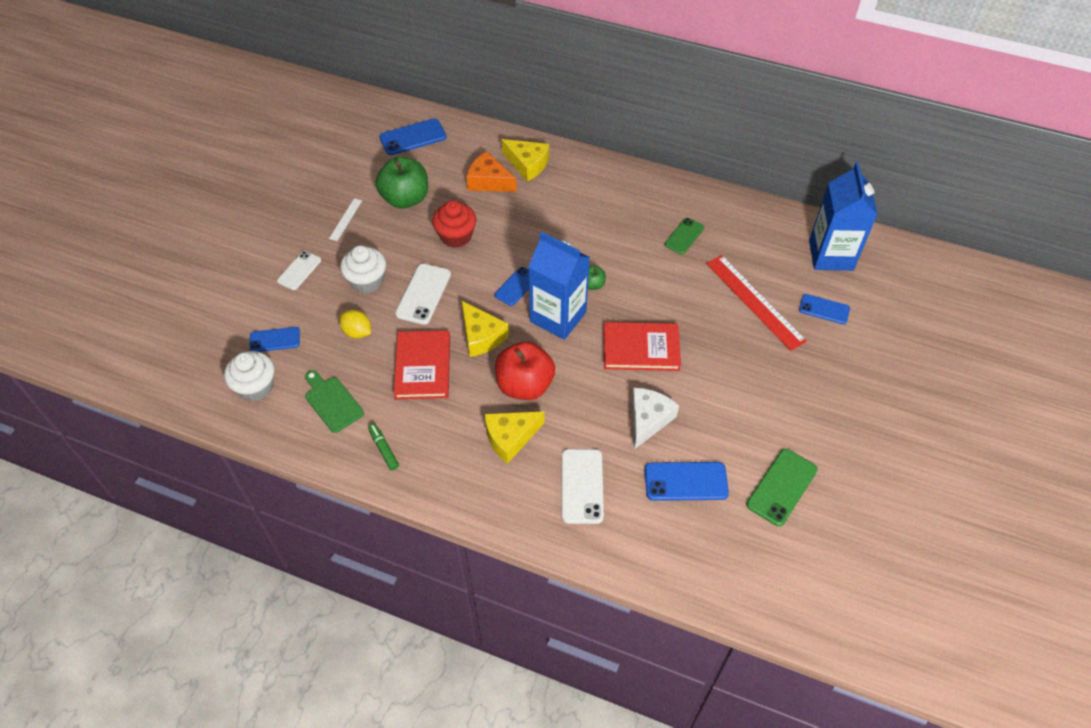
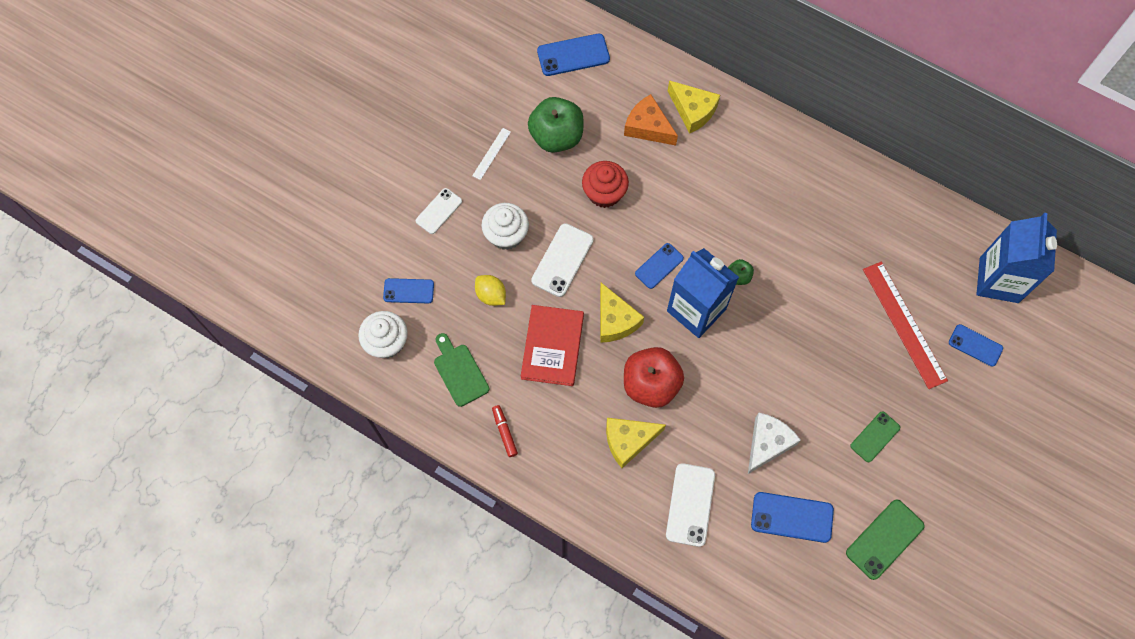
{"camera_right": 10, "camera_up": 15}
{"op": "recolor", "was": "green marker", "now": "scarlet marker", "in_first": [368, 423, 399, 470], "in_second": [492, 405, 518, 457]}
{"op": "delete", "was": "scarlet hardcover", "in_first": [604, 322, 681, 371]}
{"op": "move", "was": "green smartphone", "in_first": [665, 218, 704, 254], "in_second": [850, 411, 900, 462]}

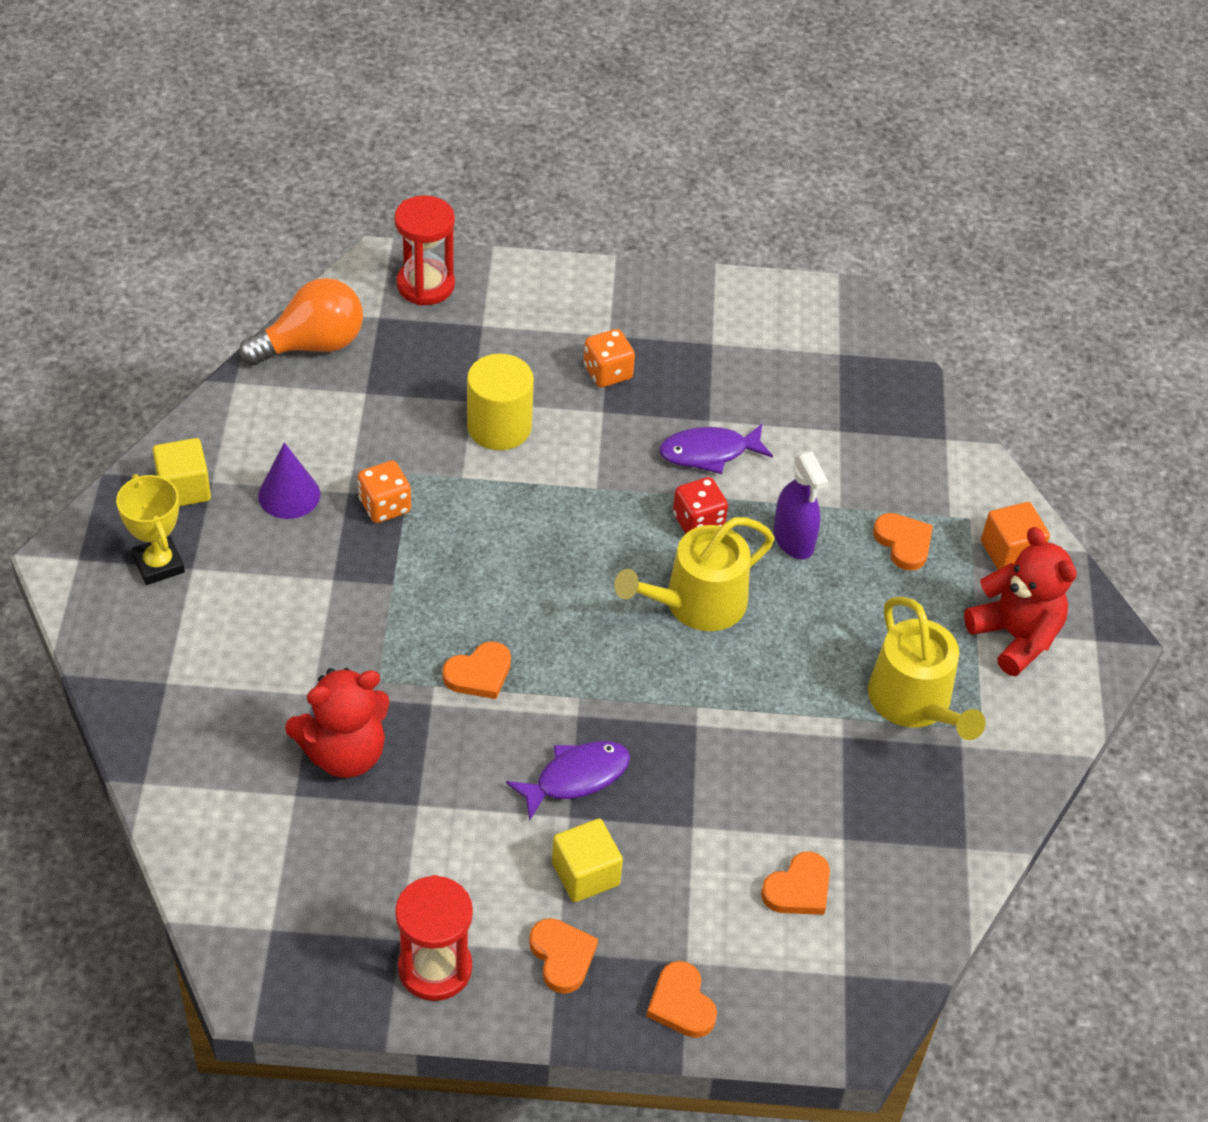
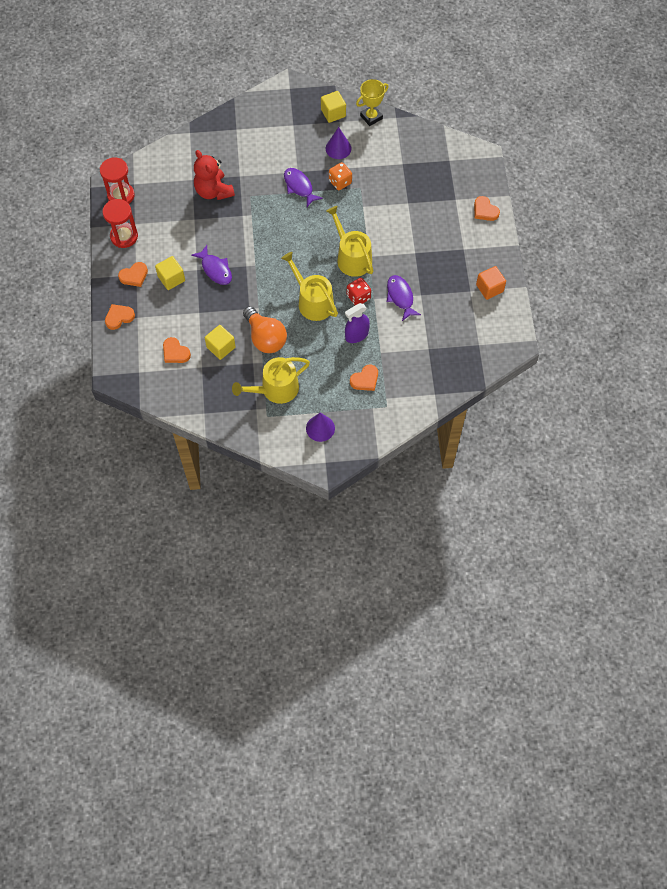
{"camera_right": 85, "camera_up": 15}
{"op": "move", "was": "golden trophy", "in_first": [116, 474, 185, 585], "in_second": [356, 79, 389, 126]}
{"op": "move", "was": "bright orange bulb", "in_first": [239, 278, 363, 366], "in_second": [243, 306, 287, 353]}
{"op": "move", "was": "scarlet sandglass", "in_first": [394, 195, 455, 305], "in_second": [100, 157, 135, 204]}
{"op": "move", "was": "bright orange love heart", "in_first": [443, 641, 511, 699], "in_second": [474, 196, 500, 221]}
{"op": "delete", "was": "golden cylinder shape", "in_first": [467, 354, 534, 450]}
{"op": "delete", "was": "bright orange dice", "in_first": [584, 329, 635, 388]}
{"op": "replace", "was": "scarlet teddy", "now": "purple solid cone", "in_first": [964, 527, 1077, 676], "in_second": [306, 413, 335, 442]}
{"op": "move", "was": "bright orange cube", "in_first": [981, 502, 1050, 570], "in_second": [476, 266, 506, 300]}
{"op": "insert", "now": "golden cube", "in_second": [205, 325, 236, 360]}
{"op": "insert", "now": "purple toy fish", "in_second": [284, 168, 323, 207]}
{"op": "insert", "now": "golden sprinkling can", "in_second": [326, 206, 373, 277]}

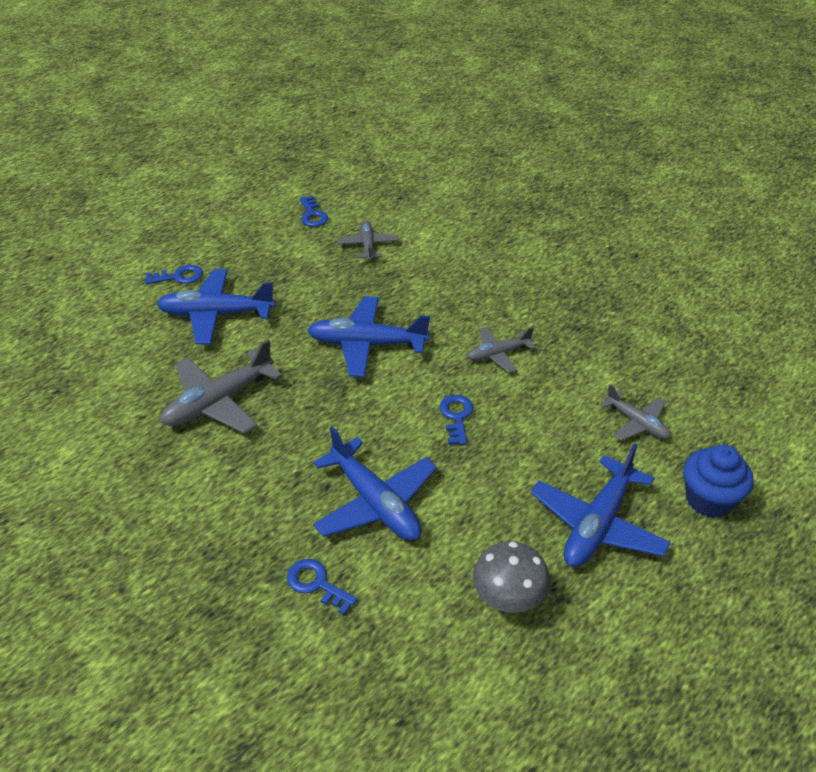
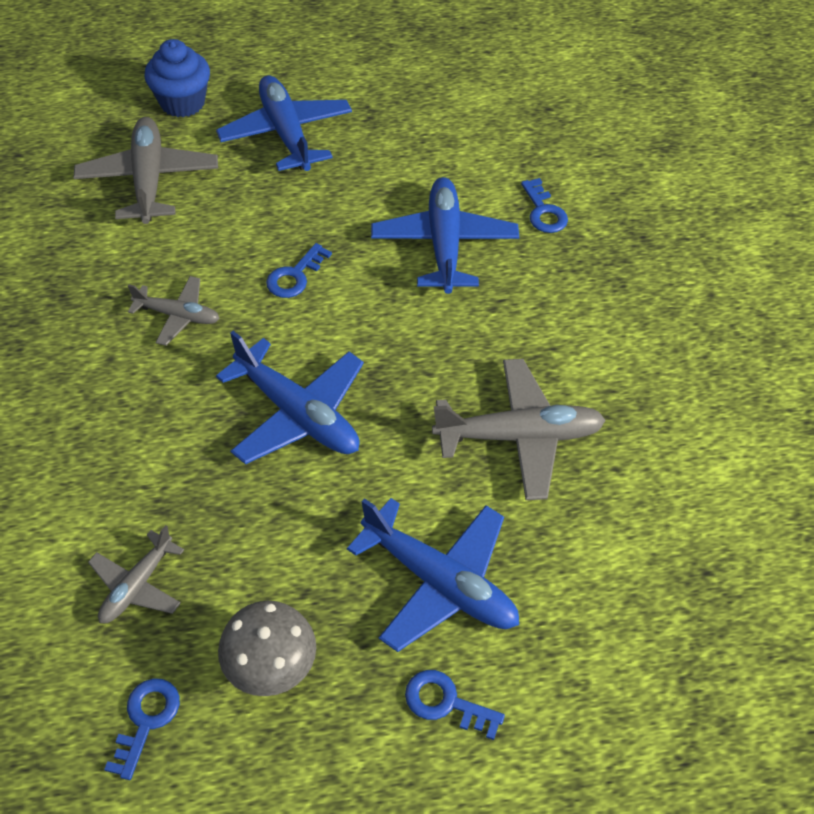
{"camera_right": -145, "camera_up": 10}
{"op": "move", "was": "grey toadstool", "in_first": [473, 541, 550, 613], "in_second": [218, 601, 316, 696]}
{"op": "rotate", "was": "blue plane", "in_first": [531, 443, 671, 567], "in_second": [216, 75, 352, 171], "clockwise": -90}
{"op": "resize", "was": "grey plane", "in_first": [600, 385, 671, 441], "in_second": [74, 117, 218, 224], "ratio": 1.73}

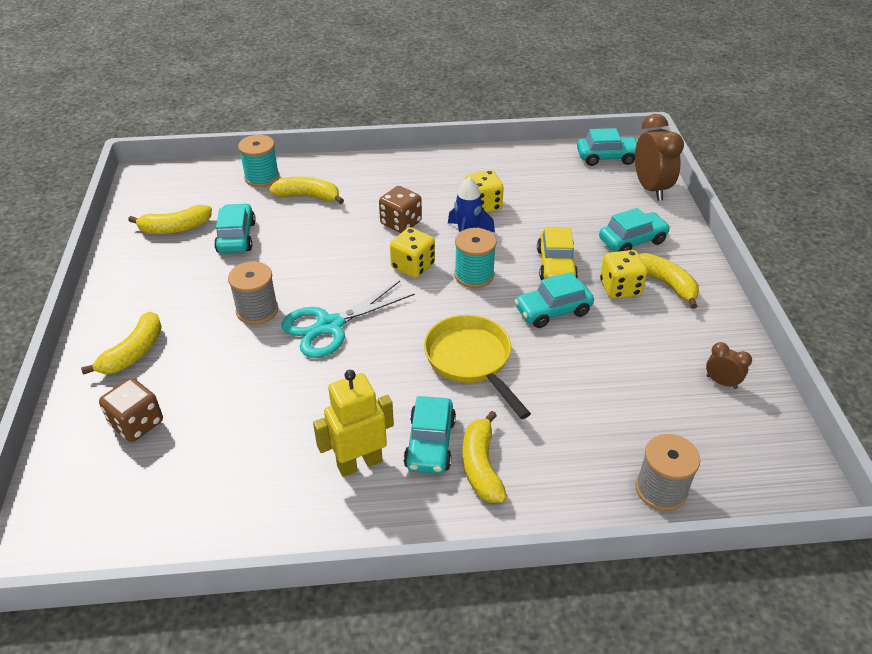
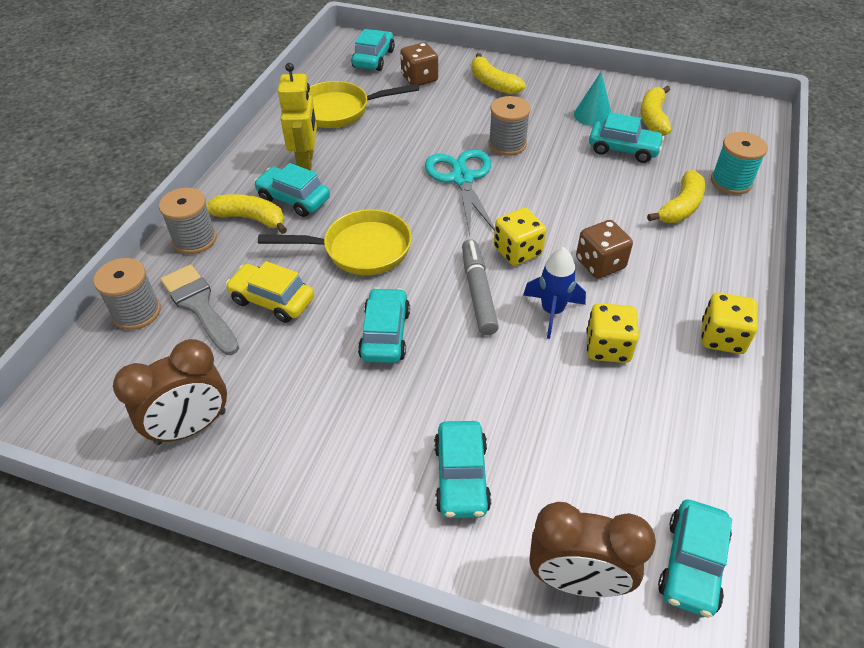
{"camera_right": 115, "camera_up": 5}
{"op": "replace", "was": "teal reel of thread", "now": "grey marker", "in_first": [454, 228, 497, 288], "in_second": [462, 239, 499, 335]}
{"op": "move", "was": "golden toy car", "in_first": [537, 227, 578, 280], "in_second": [225, 261, 314, 323]}
{"op": "move", "was": "golden dice", "in_first": [600, 250, 647, 299], "in_second": [702, 293, 758, 354]}
{"op": "delete", "was": "golden toy banana", "in_first": [639, 253, 699, 309]}
{"op": "resize", "was": "russet alarm clock", "in_first": [706, 342, 752, 389], "in_second": [113, 339, 227, 445], "ratio": 1.97}
{"op": "insert", "now": "grey reel of thread", "in_second": [159, 188, 217, 254]}
{"op": "insert", "now": "grey brush", "in_second": [160, 265, 239, 355]}
{"op": "insert", "now": "golden pan", "in_second": [309, 81, 419, 128]}
{"op": "insert", "now": "teal toy car", "in_second": [351, 29, 395, 71]}
{"op": "insert", "now": "teal solid cone", "in_second": [574, 72, 611, 126]}

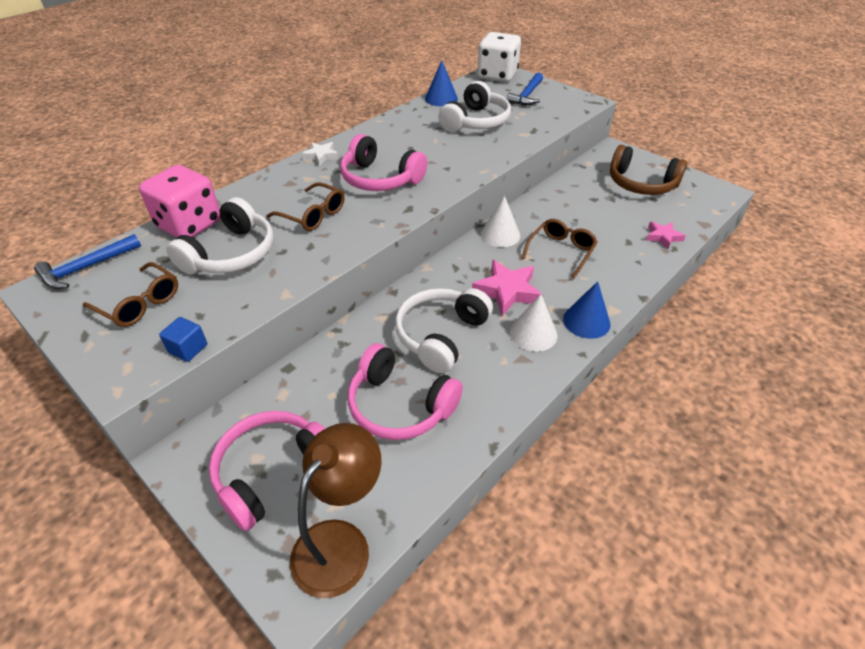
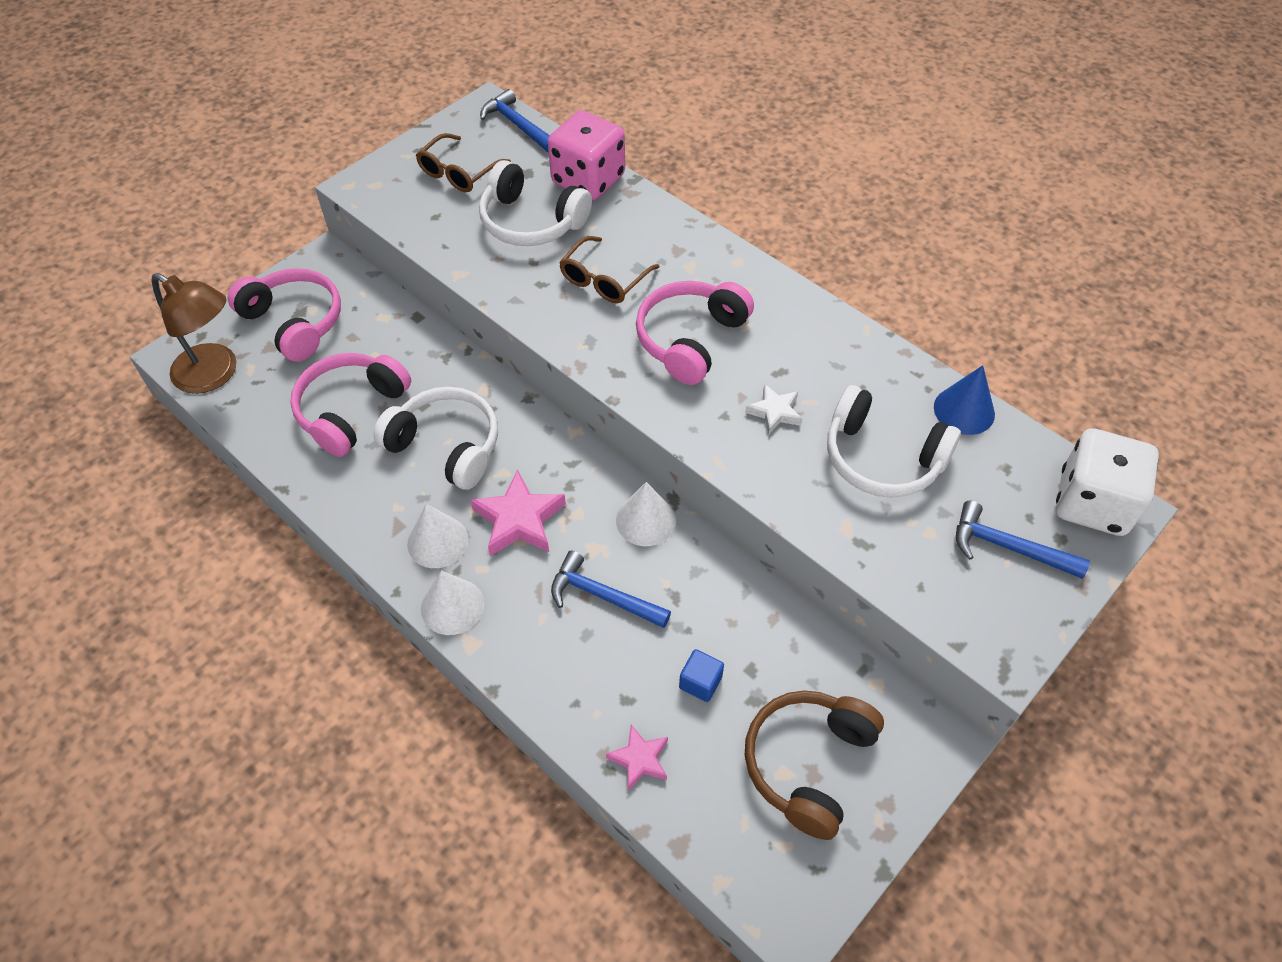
{"camera_right": 90, "camera_up": 10}
{"op": "move", "was": "blue cube", "in_first": [159, 317, 207, 362], "in_second": [679, 649, 724, 702]}
{"op": "move", "was": "pure white five-pointed star", "in_first": [302, 142, 339, 166], "in_second": [745, 384, 802, 435]}
{"op": "replace", "was": "russet eyeglasses", "now": "blue hammer", "in_first": [522, 219, 598, 279], "in_second": [551, 550, 671, 628]}
{"op": "recolor", "was": "blue solid cone", "now": "pure white solid cone", "in_first": [563, 281, 610, 339], "in_second": [421, 571, 484, 635]}

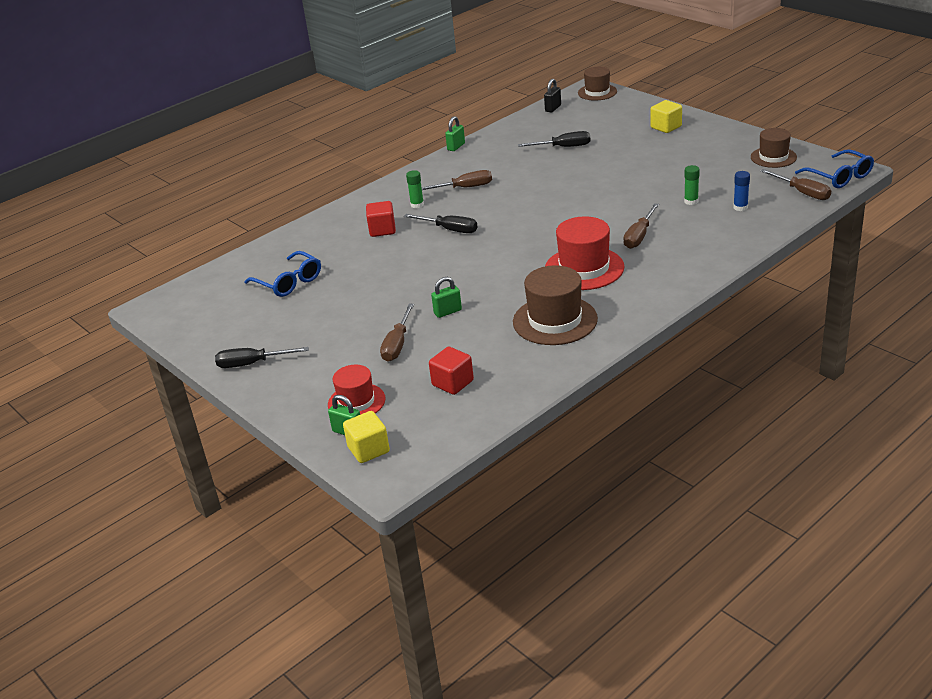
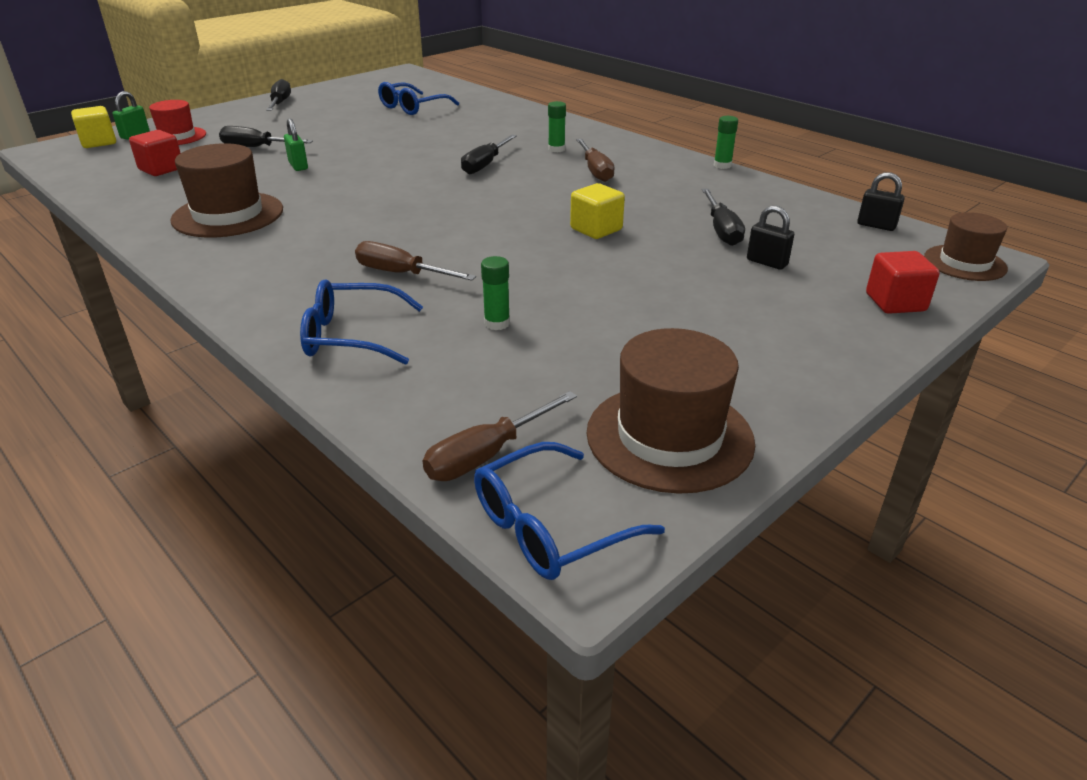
{"camera_right": 85, "camera_up": 0}
{"op": "move", "was": "scarlet cube", "in_first": [366, 201, 396, 237], "in_second": [866, 251, 940, 314]}
{"op": "recolor", "was": "russet screwdriver", "now": "black screwdriver", "in_first": [380, 304, 414, 361], "in_second": [219, 126, 313, 147]}
{"op": "replace", "was": "green small lock", "now": "green stick of glue", "in_first": [445, 116, 465, 151], "in_second": [714, 116, 738, 169]}
{"op": "delete", "was": "scarlet tall hat", "in_first": [545, 216, 624, 290]}
{"op": "move", "was": "golden cube", "in_first": [651, 100, 682, 133], "in_second": [570, 183, 625, 239]}
{"op": "delete", "was": "blue stick of glue", "in_first": [733, 171, 750, 211]}
{"op": "resize", "was": "russet tall hat", "in_first": [751, 128, 797, 168], "in_second": [586, 328, 755, 494], "ratio": 1.56}
{"op": "insert", "now": "blue eyeglasses", "in_second": [300, 279, 423, 365]}
{"op": "insert", "now": "black small lock", "in_second": [747, 206, 794, 270]}

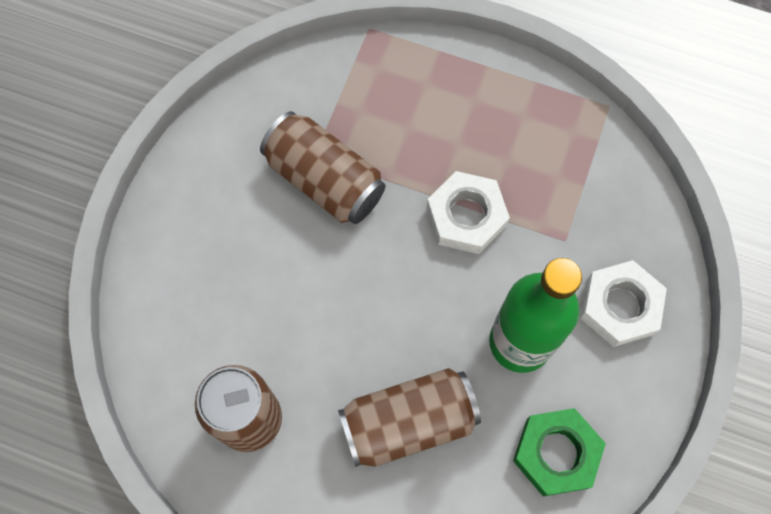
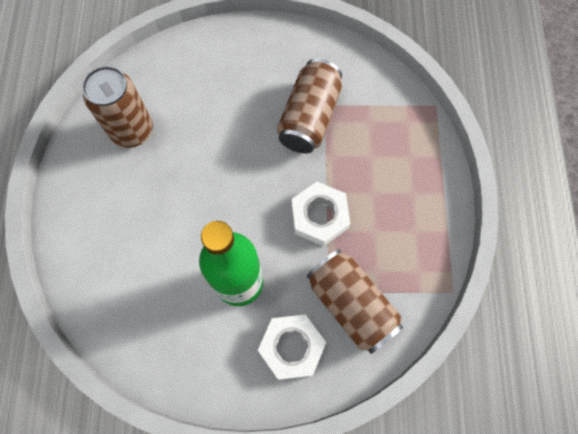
{"camera_right": 70, "camera_up": 0}
{"op": "move", "was": "russet can", "in_first": [338, 368, 481, 467], "in_second": [307, 249, 403, 354]}
{"op": "delete", "was": "green hexagon nut", "in_first": [513, 408, 606, 497]}

